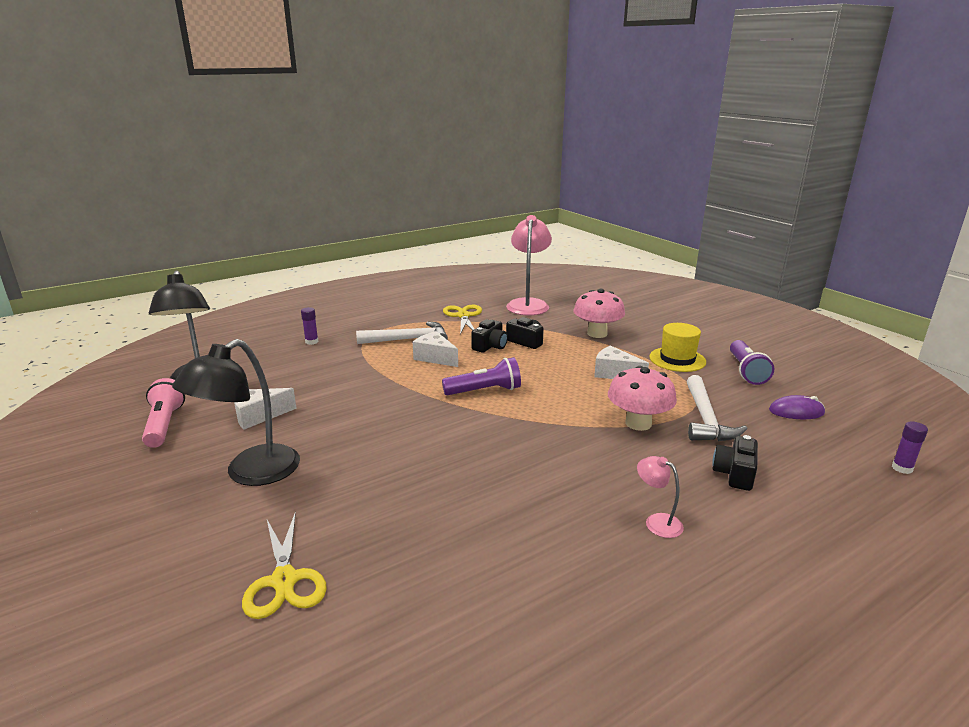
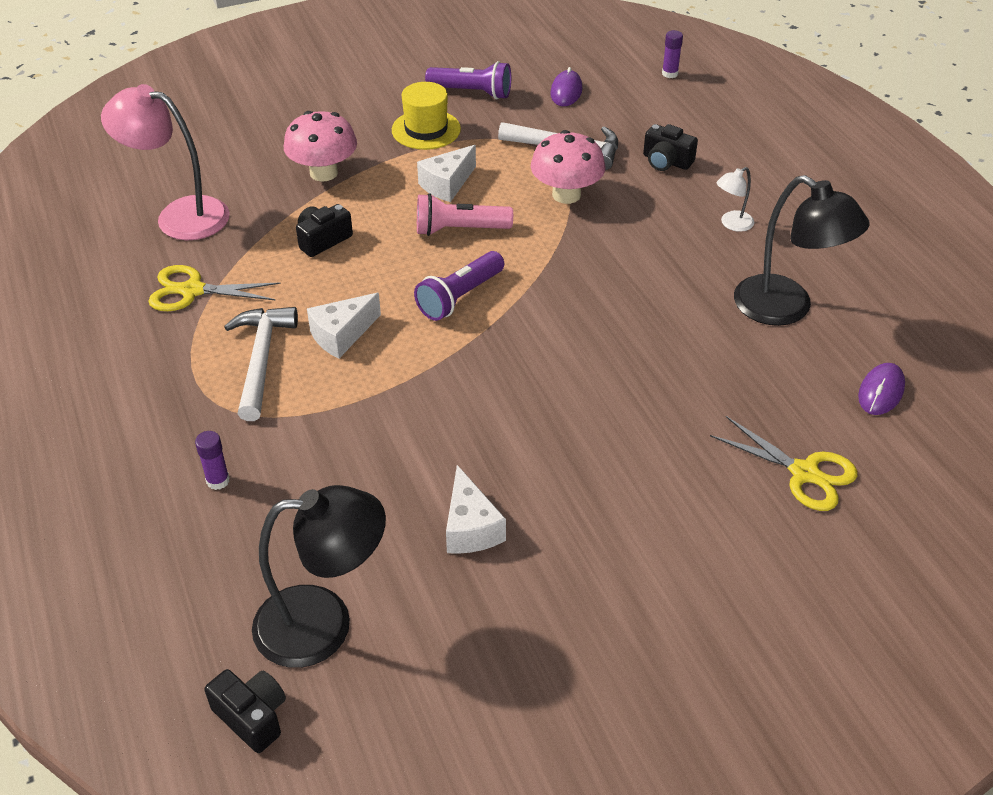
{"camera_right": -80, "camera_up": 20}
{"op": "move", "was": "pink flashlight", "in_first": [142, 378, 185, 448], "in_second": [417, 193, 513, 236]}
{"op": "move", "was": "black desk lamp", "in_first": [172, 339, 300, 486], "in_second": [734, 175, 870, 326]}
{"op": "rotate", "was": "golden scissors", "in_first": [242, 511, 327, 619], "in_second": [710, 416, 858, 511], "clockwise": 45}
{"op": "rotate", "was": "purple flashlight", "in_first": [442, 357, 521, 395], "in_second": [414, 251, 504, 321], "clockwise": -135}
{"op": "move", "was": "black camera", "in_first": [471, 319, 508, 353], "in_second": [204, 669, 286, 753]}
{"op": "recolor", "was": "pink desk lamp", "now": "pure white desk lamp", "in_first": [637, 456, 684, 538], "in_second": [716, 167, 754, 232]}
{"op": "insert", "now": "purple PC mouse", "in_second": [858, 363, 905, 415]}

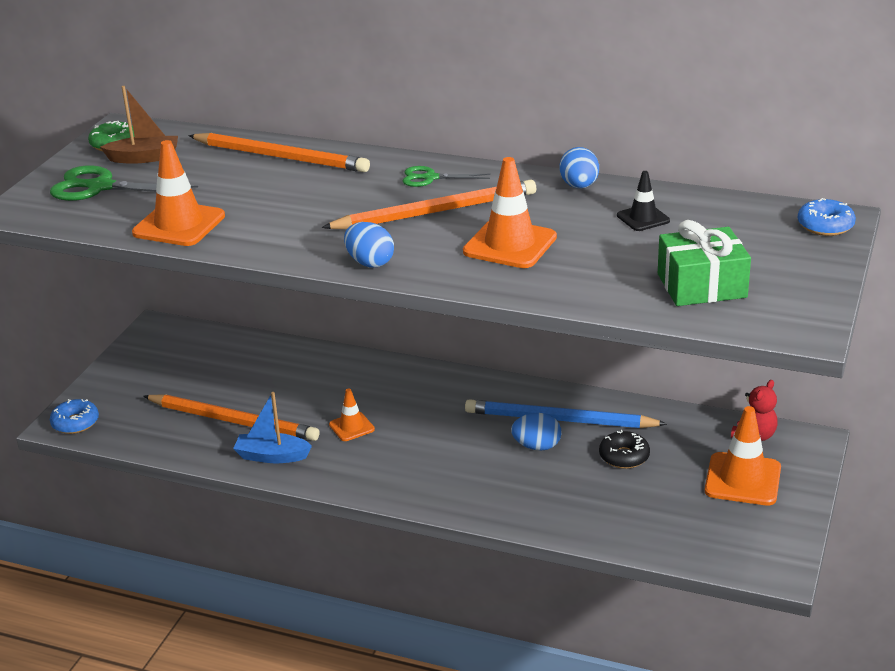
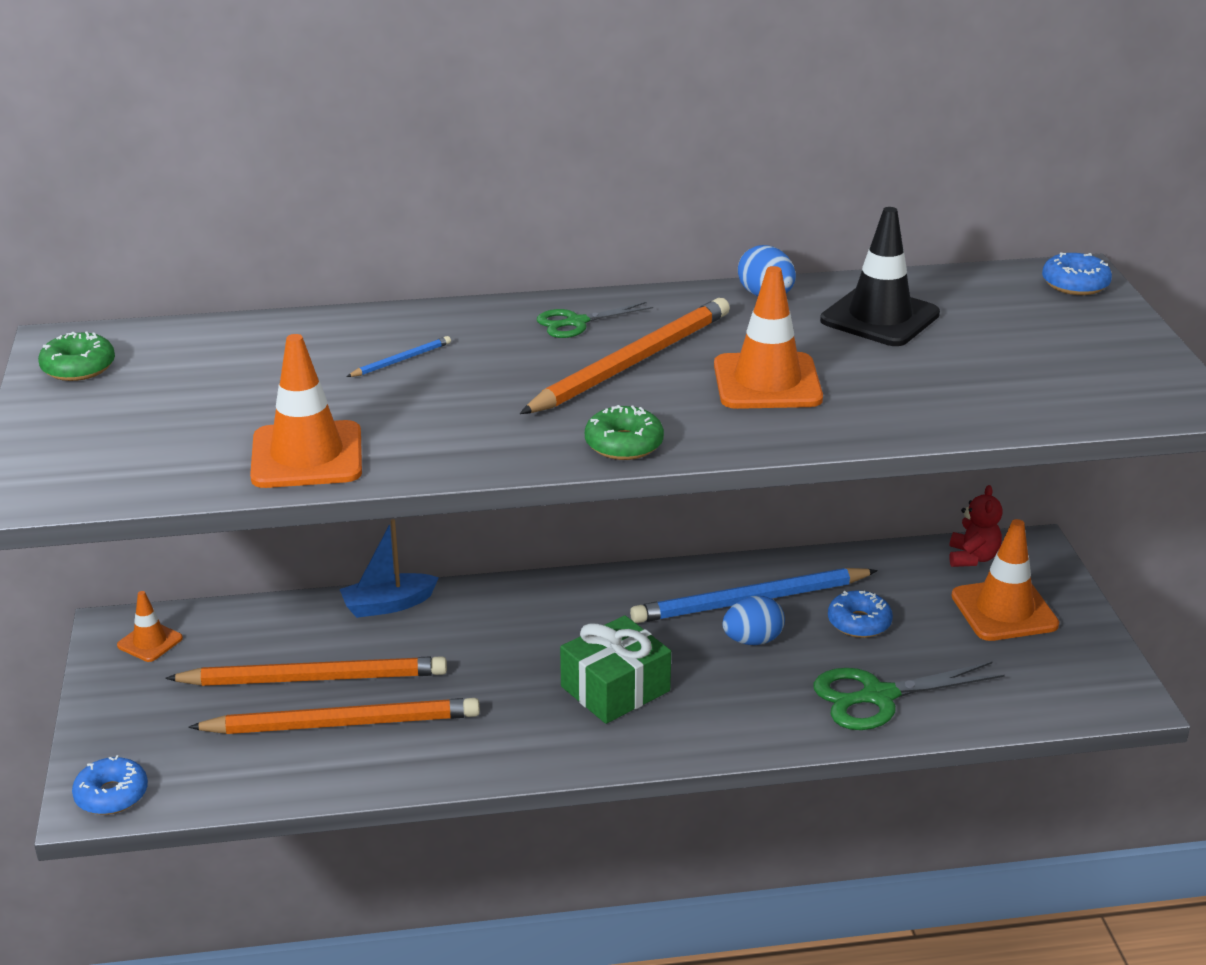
{"camera_right": -30, "camera_up": 0}
{"op": "move", "was": "green scissors", "in_first": [50, 166, 198, 201], "in_second": [814, 662, 1005, 730]}
{"op": "delete", "was": "russet boat", "in_first": [100, 86, 178, 164]}
{"op": "move", "was": "bright orange wooden pencil", "in_first": [188, 133, 370, 172], "in_second": [165, 656, 447, 686]}
{"op": "move", "was": "blue boat", "in_first": [233, 392, 312, 463], "in_second": [339, 519, 439, 618]}
{"op": "move", "was": "bright orange safety cone", "in_first": [329, 388, 375, 441], "in_second": [117, 591, 183, 662]}
{"op": "replace", "was": "blue egg", "now": "green donut", "in_first": [344, 222, 394, 267], "in_second": [585, 405, 664, 460]}
{"op": "recolor", "was": "black donut", "now": "blue donut", "in_first": [599, 430, 650, 469], "in_second": [828, 590, 893, 638]}
{"op": "resize", "was": "black safety cone", "in_first": [617, 171, 670, 231], "in_second": [820, 207, 940, 346], "ratio": 1.78}
{"op": "move", "was": "green wrapped gift", "in_first": [658, 220, 751, 306], "in_second": [560, 615, 671, 724]}
{"op": "insert", "now": "blue wooden pencil", "in_second": [346, 336, 451, 377]}

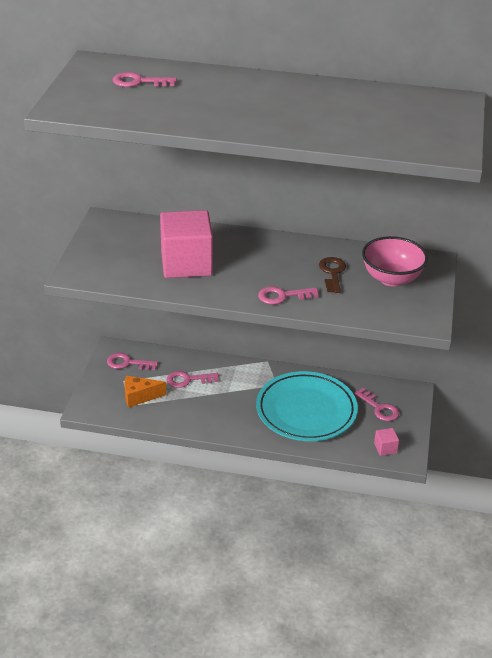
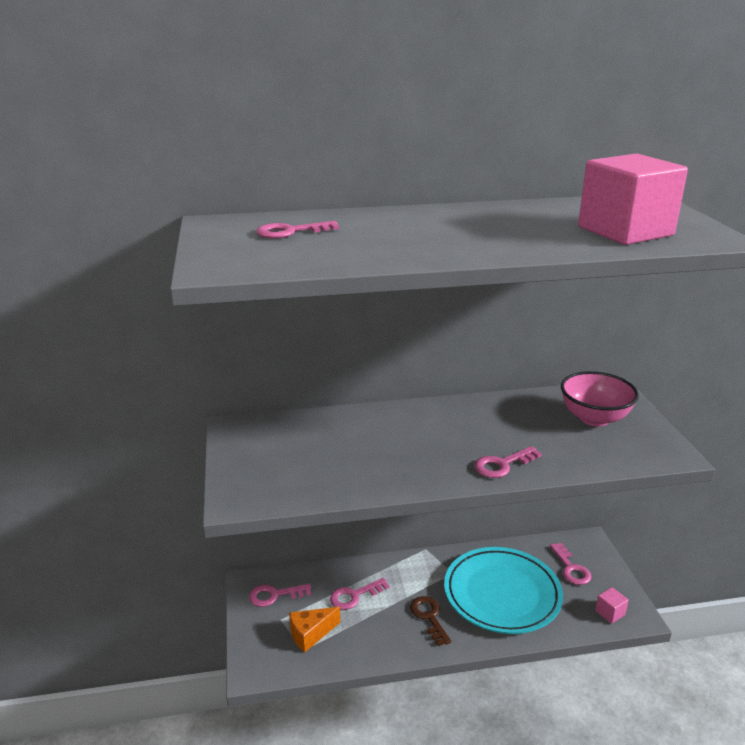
{"camera_right": -20, "camera_up": -10}
{"op": "move", "was": "pink cube", "in_first": [160, 210, 213, 278], "in_second": [578, 153, 688, 245]}
{"op": "move", "was": "russet door key", "in_first": [319, 257, 346, 293], "in_second": [410, 596, 451, 646]}
{"op": "rotate", "was": "pink door key", "in_first": [354, 388, 399, 421], "in_second": [550, 543, 591, 585], "clockwise": 45}

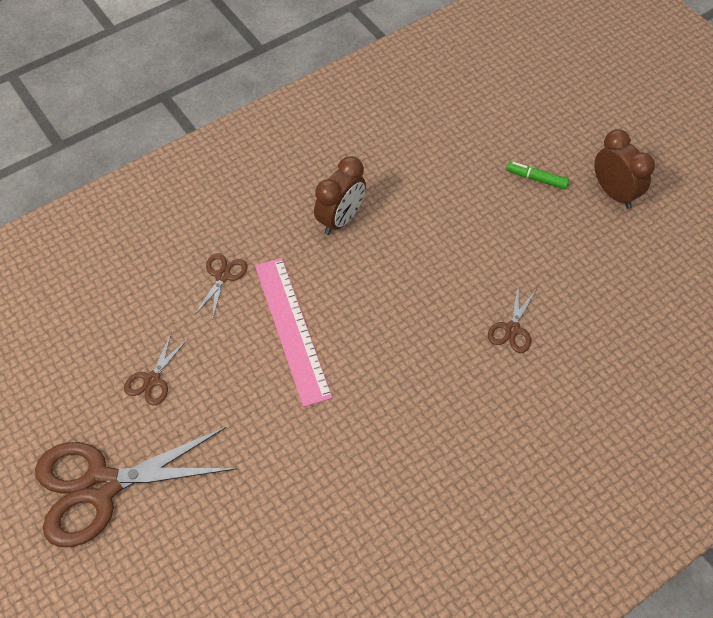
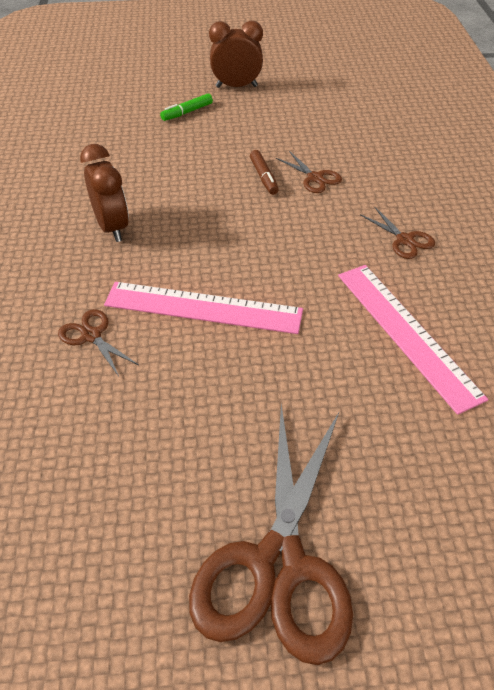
{"camera_right": -60, "camera_up": -10}
{"op": "move", "was": "russet scissors", "in_first": [124, 334, 188, 405], "in_second": [360, 206, 435, 259]}
{"op": "insert", "now": "russet marker", "in_second": [250, 150, 279, 195]}
{"op": "insert", "now": "pink straightedge", "in_second": [338, 265, 488, 415]}

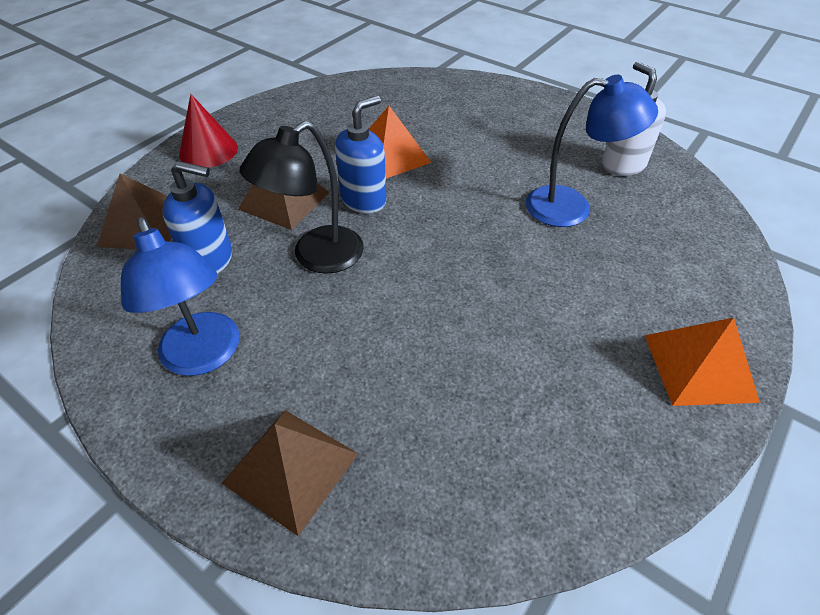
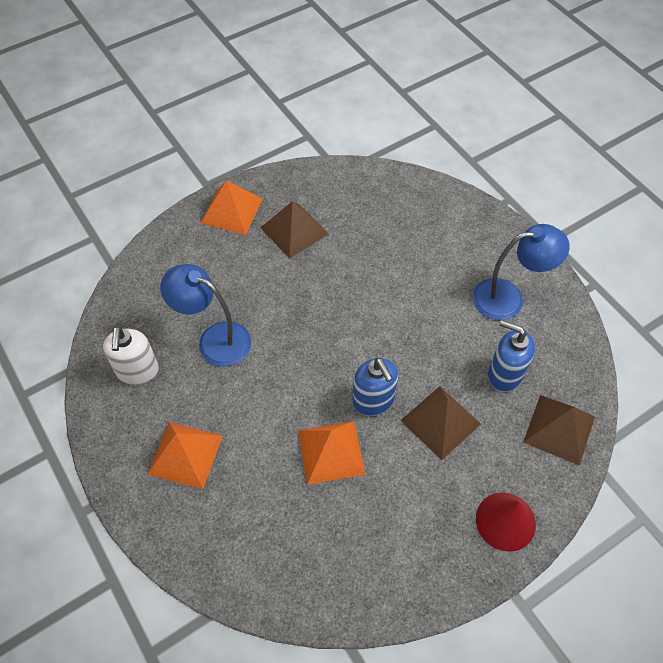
{"camera_right": -160, "camera_up": 10}
{"op": "rotate", "was": "blue desk lamp", "in_first": [121, 217, 240, 376], "in_second": [472, 224, 570, 320], "clockwise": 90}
{"op": "move", "was": "russet pyramid shape", "in_first": [222, 410, 358, 536], "in_second": [260, 201, 328, 259]}
{"op": "delete", "was": "black desk lamp", "in_first": [240, 121, 364, 274]}
{"op": "rotate", "was": "blue pump bottle", "in_first": [335, 96, 386, 213], "in_second": [352, 358, 398, 416], "clockwise": -90}
{"op": "insert", "now": "bright orange pyramid shape", "in_second": [147, 422, 223, 489]}

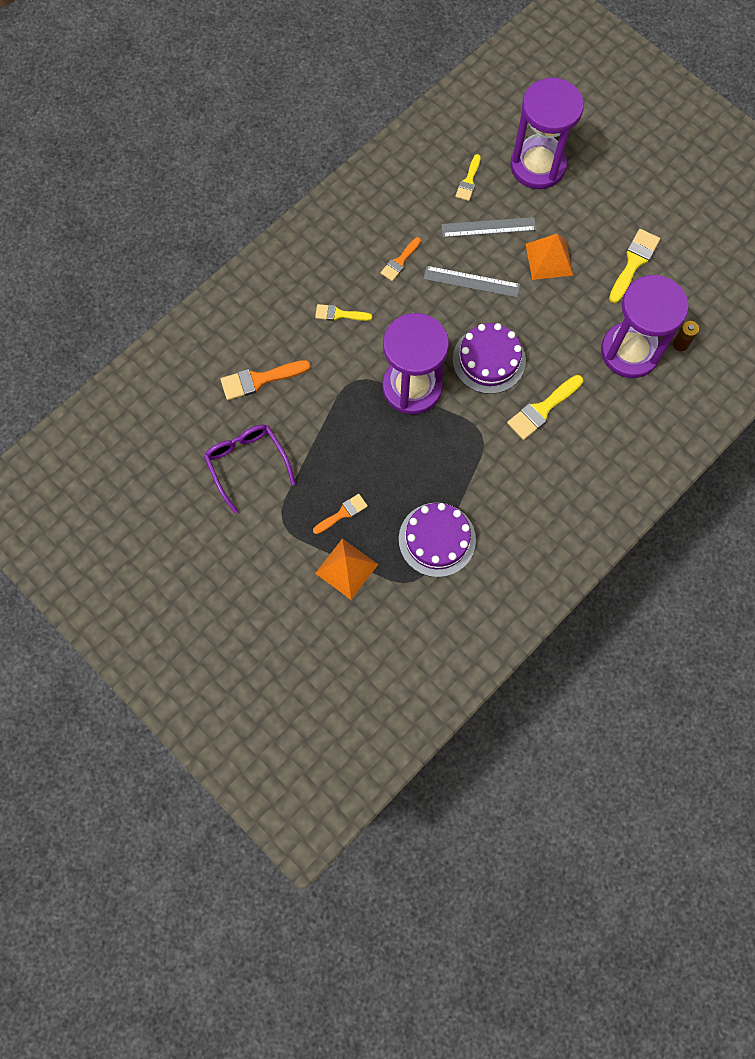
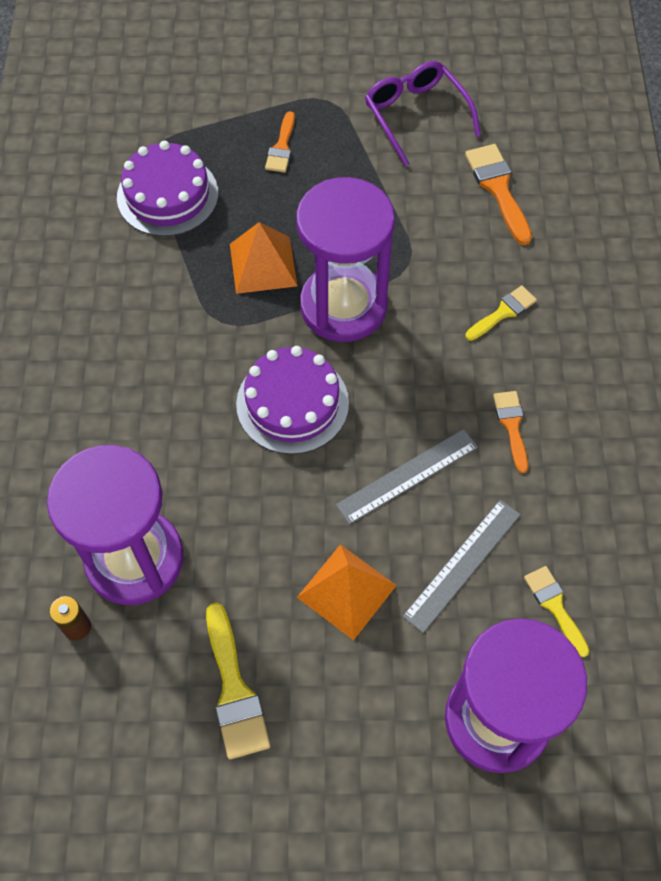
{"camera_right": 135, "camera_up": -10}
{"op": "rotate", "was": "purple eyeglasses", "in_first": [204, 424, 295, 513], "in_second": [365, 61, 481, 167], "clockwise": -135}
{"op": "rotate", "was": "bright orange brush", "in_first": [220, 360, 311, 400], "in_second": [465, 144, 532, 245], "clockwise": -45}
{"op": "move", "was": "bright orange pyramid shape", "in_first": [315, 538, 378, 600], "in_second": [230, 222, 297, 294]}
{"op": "delete", "was": "golden brush", "in_first": [507, 375, 583, 440]}

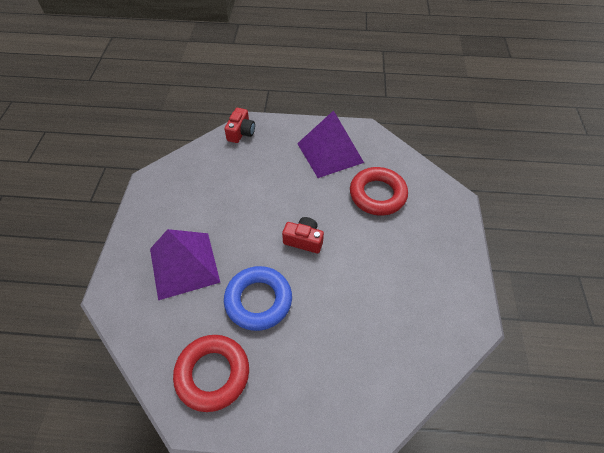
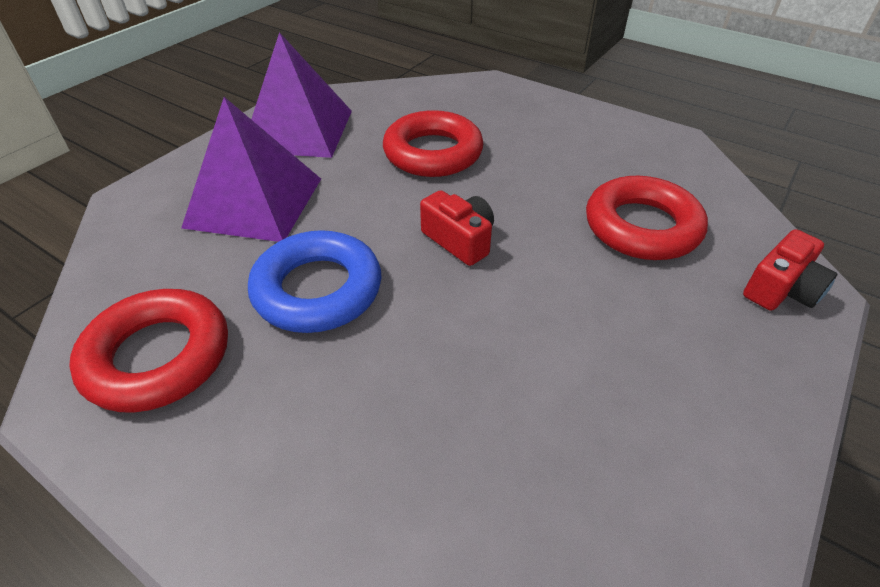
{"camera_right": 30, "camera_up": -10}
{"op": "move", "was": "scarlet camera", "in_first": [225, 108, 255, 143], "in_second": [743, 229, 837, 311]}
{"op": "move", "was": "purple pyramid shape", "in_first": [297, 110, 364, 178], "in_second": [251, 32, 352, 158]}
{"op": "insert", "now": "scarlet ring", "in_second": [383, 110, 484, 177]}

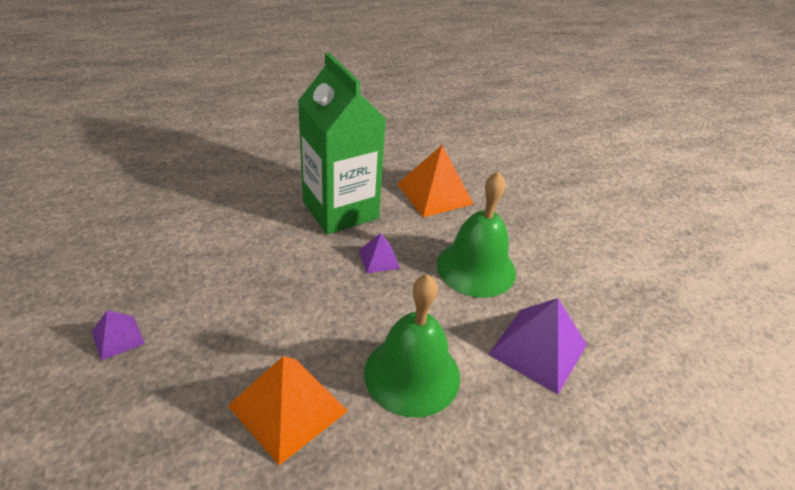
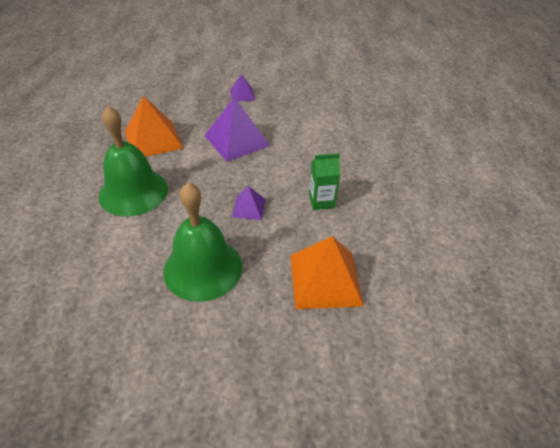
{"camera_right": 115, "camera_up": 5}
{"op": "resize", "was": "green milk carton", "in_first": [298, 53, 386, 234], "in_second": [309, 153, 340, 210], "ratio": 0.42}
{"op": "move", "was": "purple pyramid shape", "in_first": [488, 298, 587, 394], "in_second": [204, 97, 270, 162]}

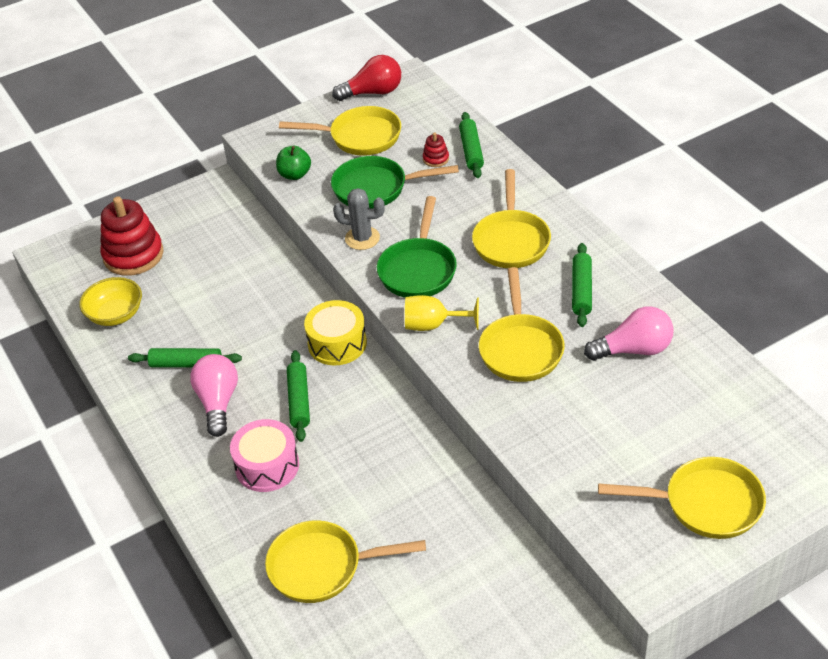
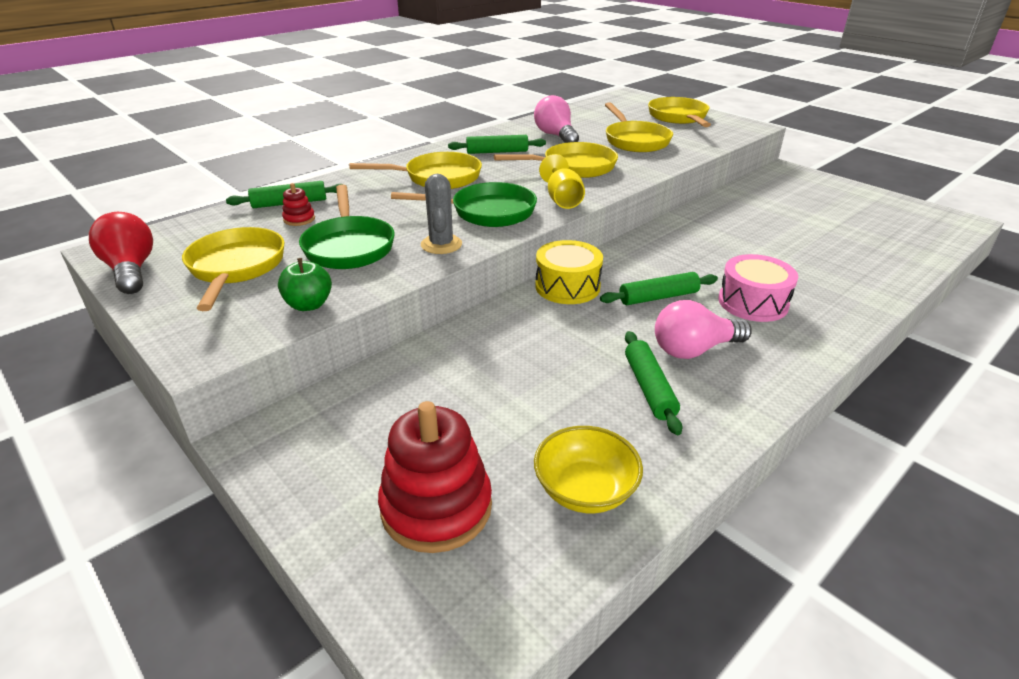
{"camera_right": -105, "camera_up": -10}
{"op": "move", "was": "golden pan", "in_first": [265, 520, 426, 603], "in_second": [605, 102, 673, 152]}

